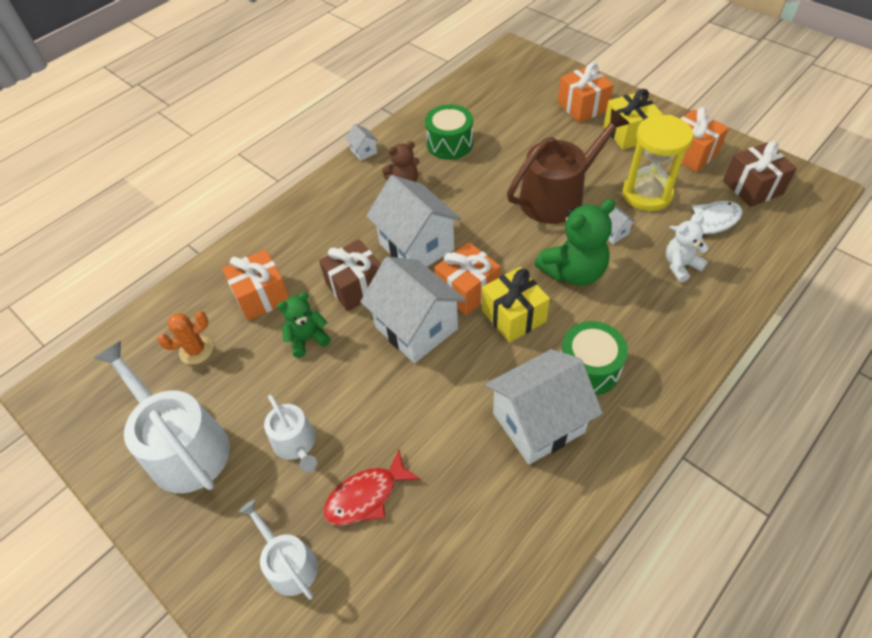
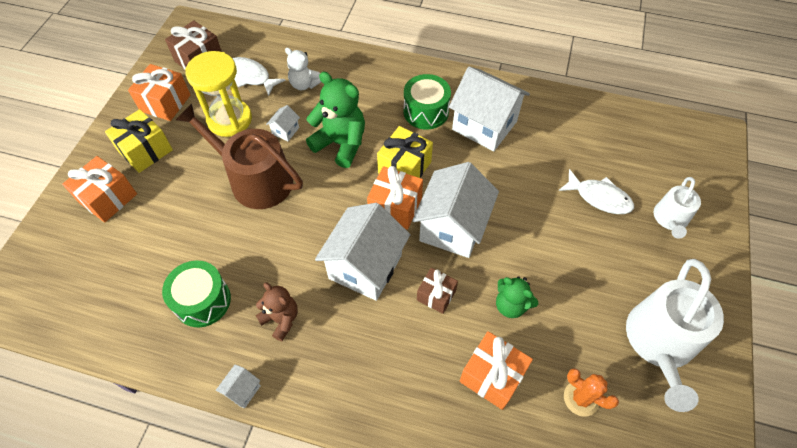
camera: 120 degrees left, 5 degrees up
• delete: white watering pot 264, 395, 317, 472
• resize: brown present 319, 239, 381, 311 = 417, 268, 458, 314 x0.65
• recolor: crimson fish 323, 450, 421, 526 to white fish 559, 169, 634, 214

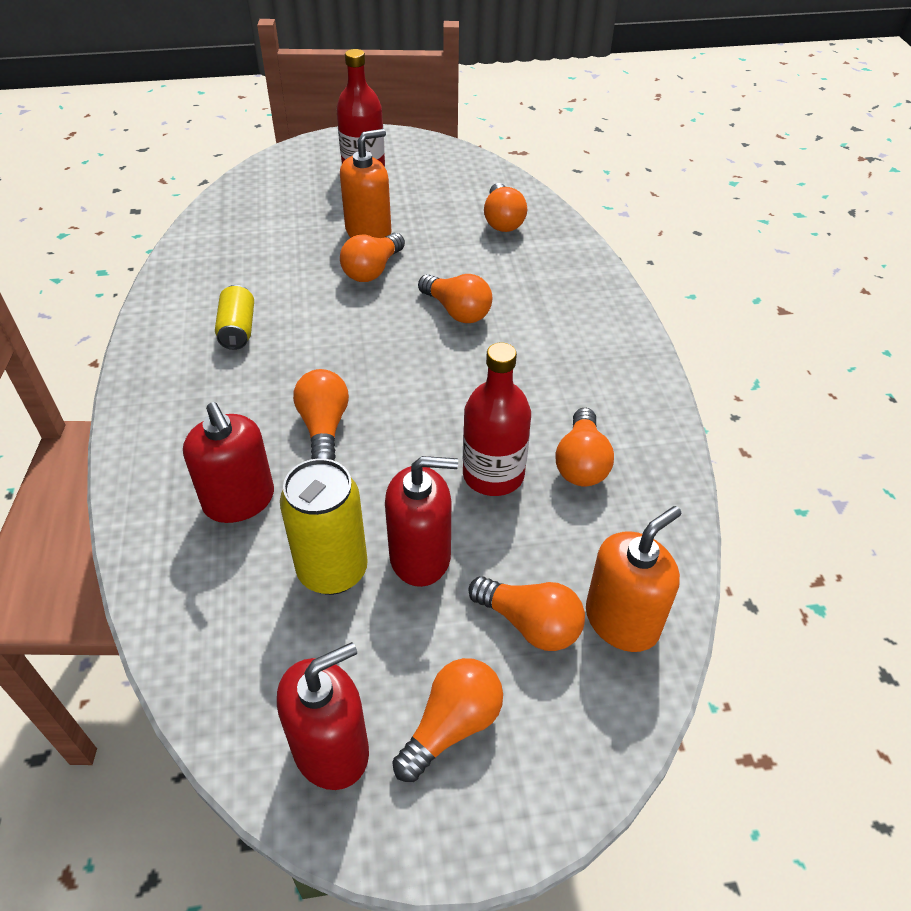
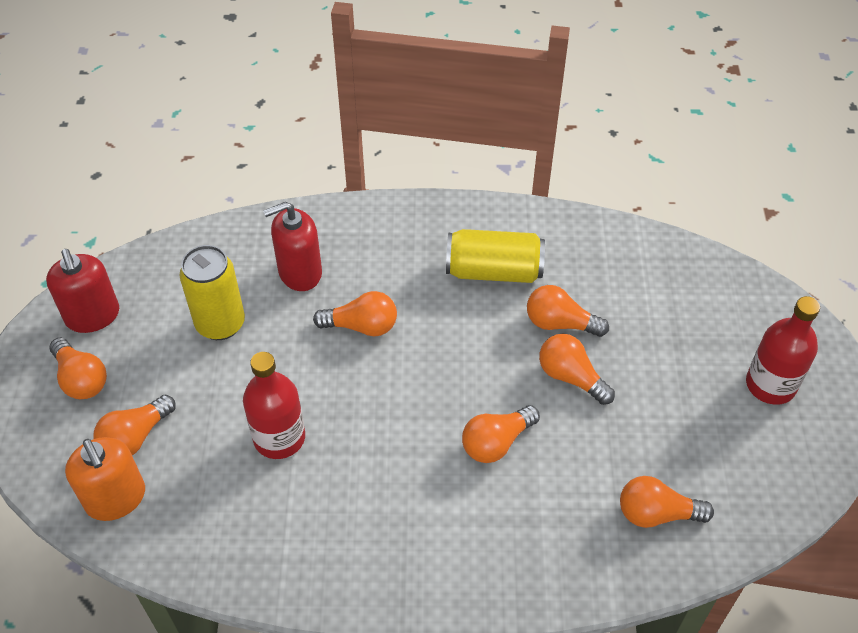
camera: 100 degrees right, 5 degrees up
• resize: yellow can 215, 285, 254, 350 = 446, 229, 545, 283 x1.62
• delete: orange soap dispenser 340, 129, 391, 238
• delete: crimson soap dispenser 385, 456, 458, 587
• move: orange bulb 556, 408, 614, 486 to 527, 285, 609, 337

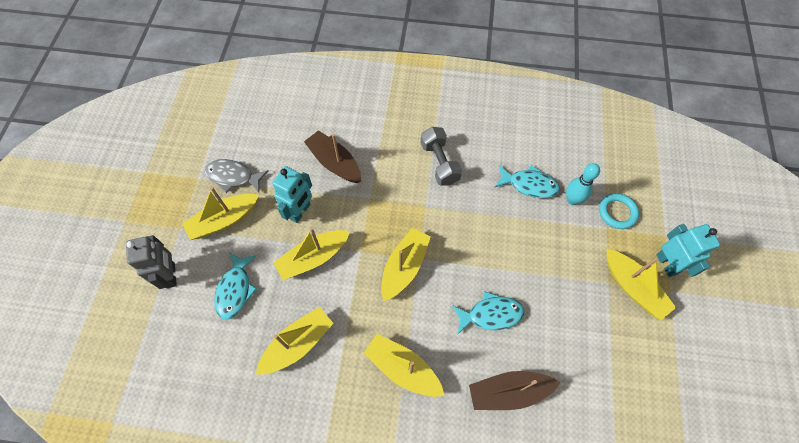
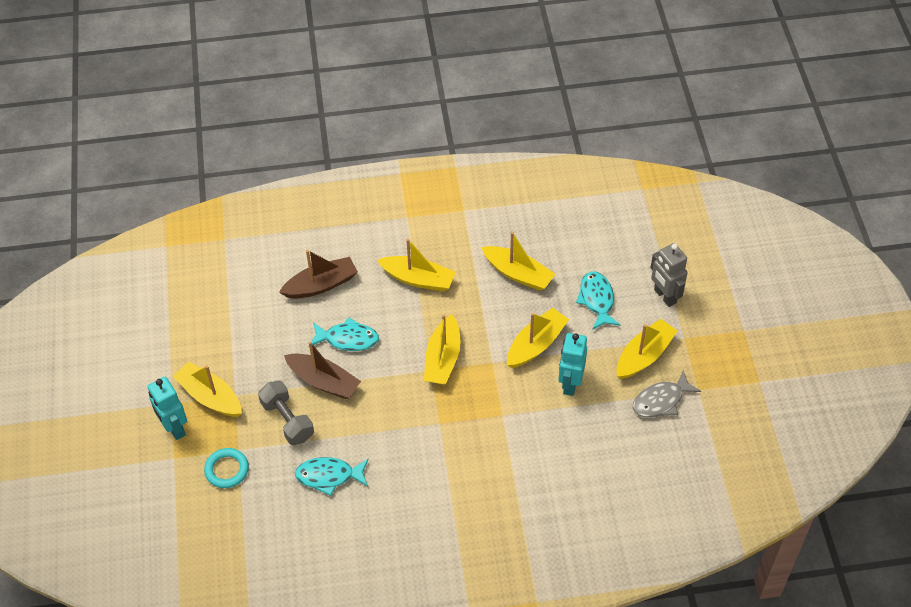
camera: 165 degrees right, 10 degrees down
• rotate: gray fish 204, 159, 269, 193 = 633, 370, 701, 417 150 degrees clockwise
• rotate: yellow boat 256, 307, 334, 374 = 481, 232, 555, 291 90 degrees counterclockwise
• move: brown boat 304, 130, 361, 183 to 284, 341, 361, 399
• move: gray dumbbell 421, 127, 462, 186 to 258, 380, 314, 445
• rotate: aqua fish 452, 291, 524, 334 = 311, 317, 379, 351 150 degrees counterclockwise
• delete: aqua bowling pin 566, 163, 600, 205

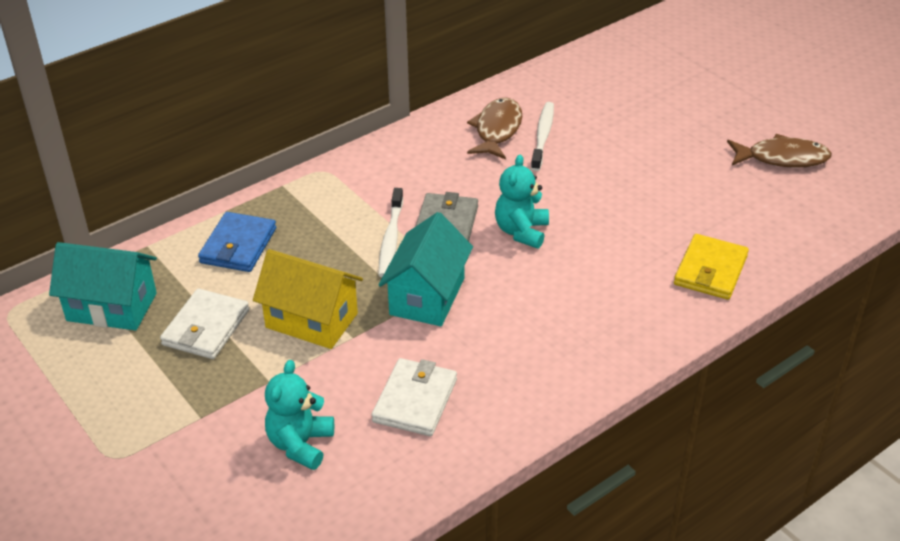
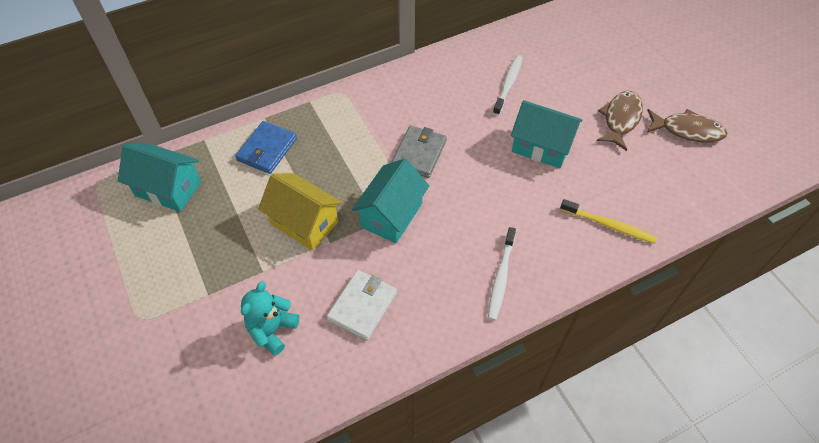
camera: 10 degrees right, 15 degrees up
• delete: white billfold 160, 288, 249, 359
• move: white dental brush 379, 188, 403, 277 to 488, 227, 516, 321
• move: brown fish 467, 98, 522, 160 to 597, 91, 643, 151
• delete: aqua teddy 495, 155, 549, 249
• replace: yellow billfold 674, 234, 749, 300 to yellow dental brush 560, 199, 657, 244
• insert: aqua toy house 511, 100, 582, 168

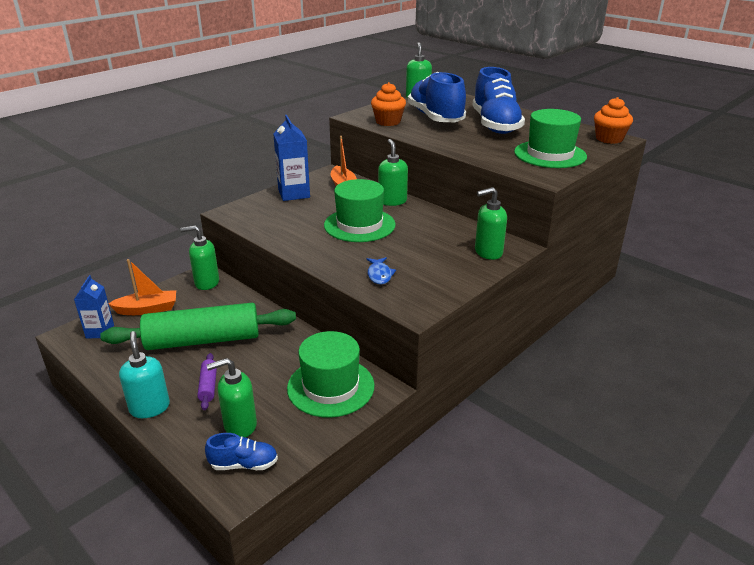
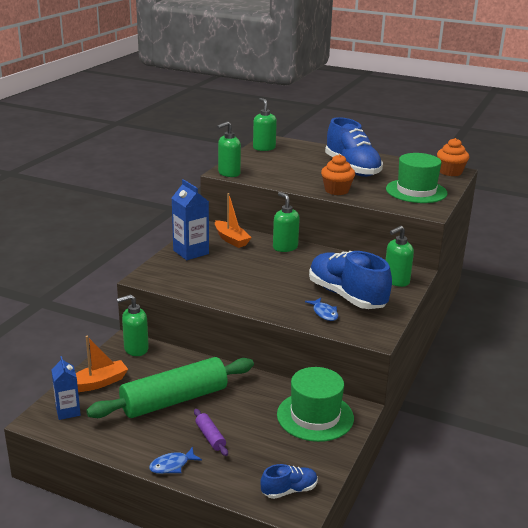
camera: 20 degrees left, 5 degrees down
• replace: aqua soap dispenser 119, 331, 170, 418 to royal blue fish 149, 447, 202, 474
• move: leaf-green soap dispenser 207, 358, 257, 437 to 217, 121, 241, 177
• delete: leaf-green top hat 324, 179, 396, 242
• move: orange muffin 371, 82, 406, 126 to 321, 154, 355, 195
• move: royal blue sneaker 408, 72, 466, 122 to 309, 251, 392, 309

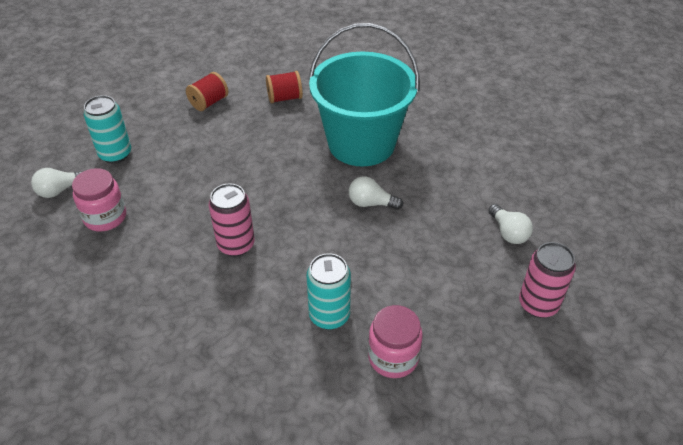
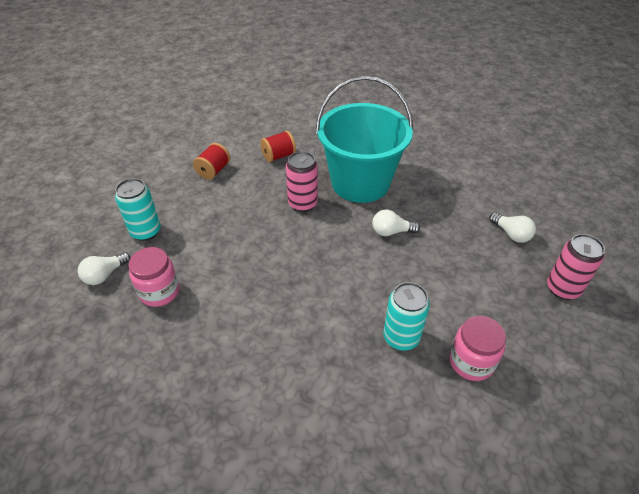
camera: 15 degrees left, 0 degrees up
• move: pink can 209, 183, 255, 257 to 286, 151, 318, 212

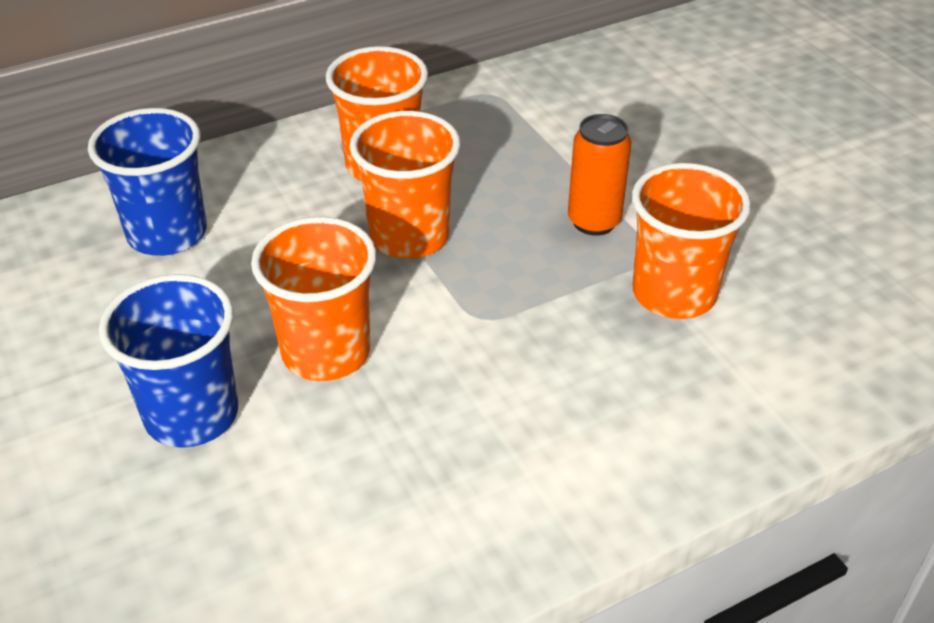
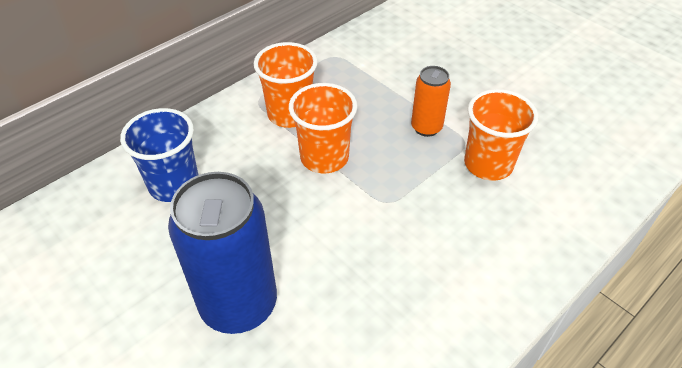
camera: 15 degrees left, 5 degrees up
• replace: royal blue beaker 99, 274, 238, 448 to royal blue can 168, 172, 277, 334
• delete: orange beaker 251, 217, 377, 381

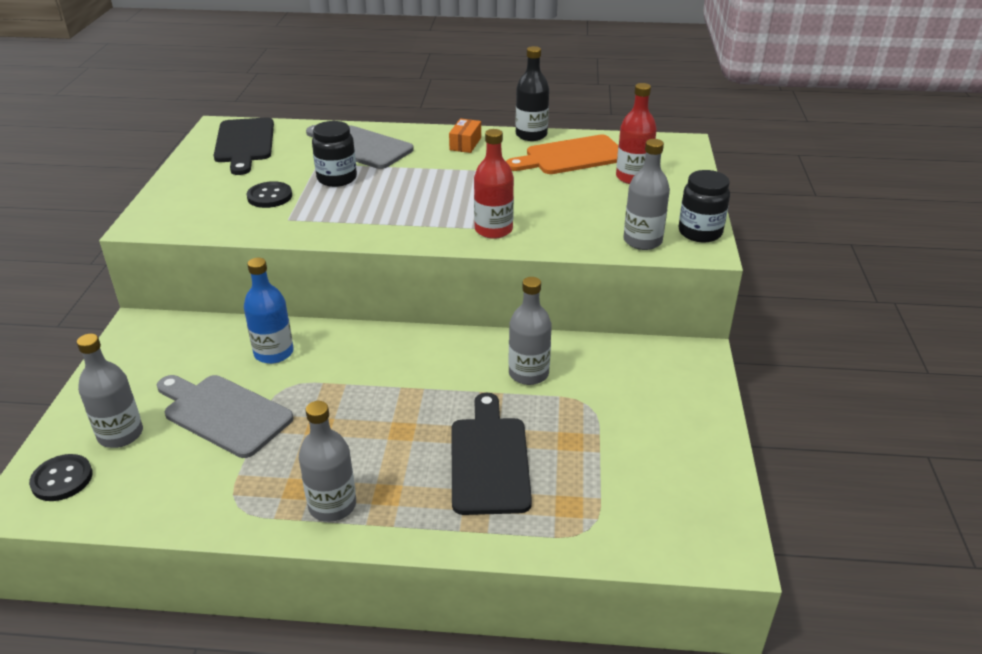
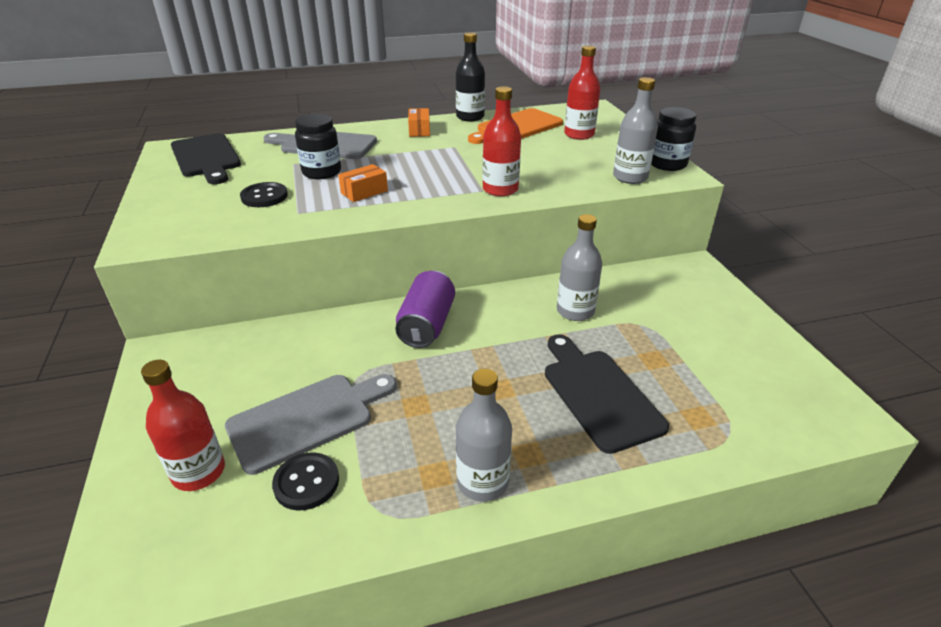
camera: 20 degrees left, 0 degrees up
• move: ebony sewing button 29, 454, 93, 501 to 272, 452, 339, 511
• recolor: gray flask 77, 334, 143, 448 to crimson flask 141, 360, 225, 491
• rotate: gray chopping board 157, 375, 294, 458 = 225, 374, 397, 475 135 degrees clockwise
• delete: royal blue flask 244, 258, 293, 364
• insert: orange box 338, 164, 388, 202
• insert: purple can 395, 270, 455, 348

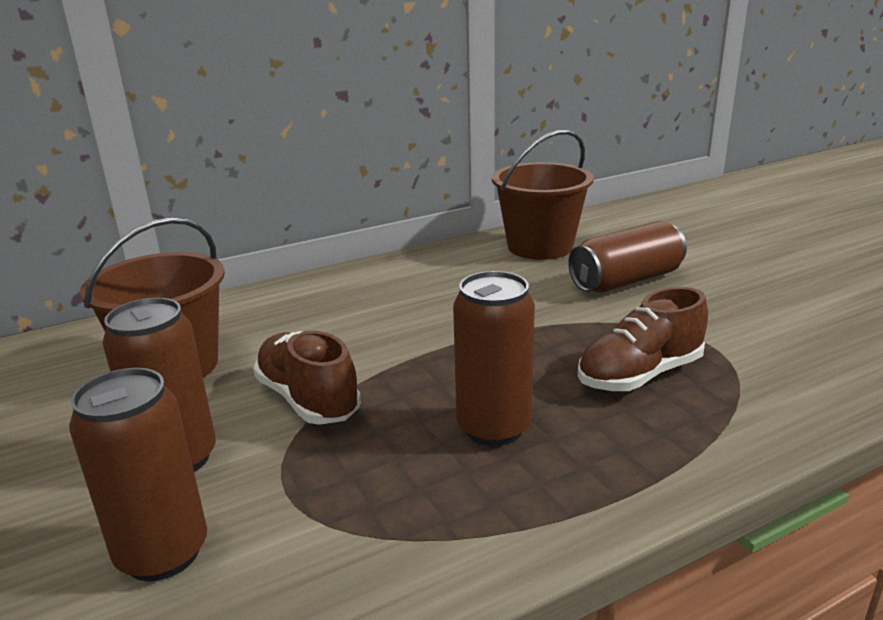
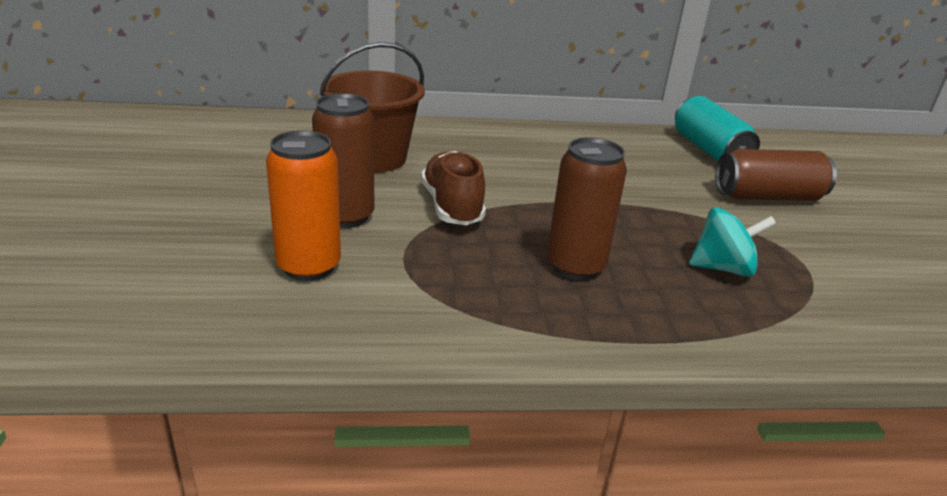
camera: 20 degrees right, 5 degrees up
• recolor: brown can 69, 368, 207, 581 to orange can 266, 130, 341, 281
• replace: brown pail 492, 130, 594, 260 to aqua can 675, 96, 760, 161
• replace: brown sneaker 578, 287, 708, 391 to aqua spinning top 689, 207, 776, 277

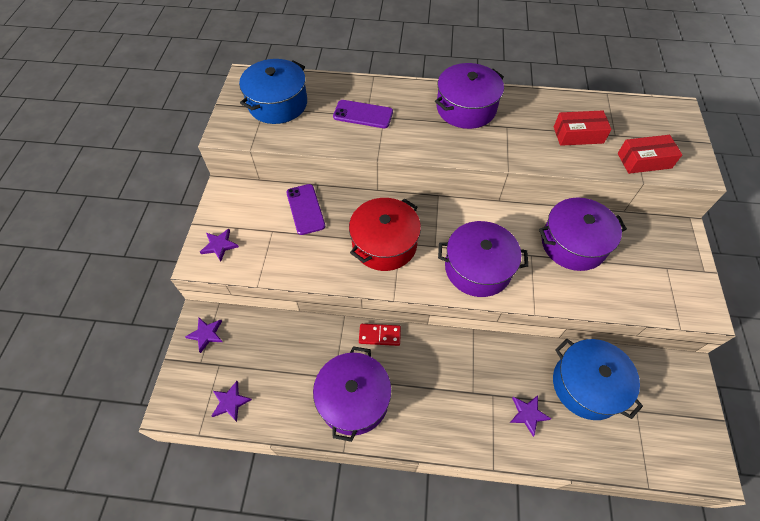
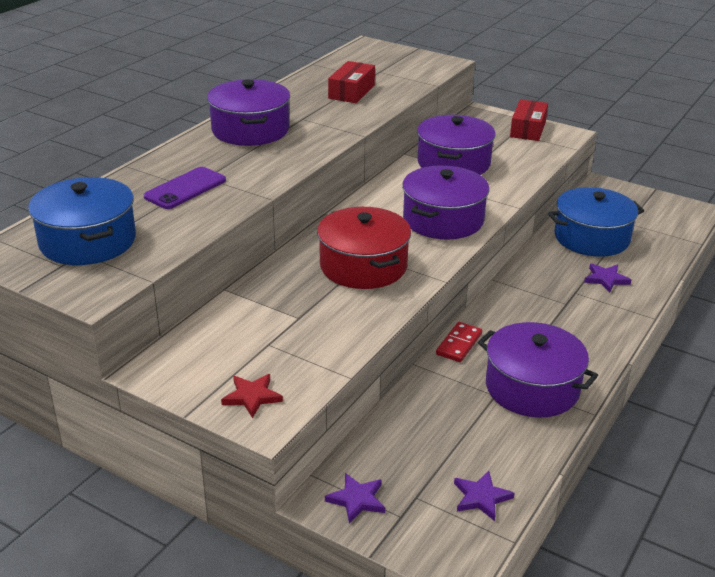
camera: 65 degrees left, 25 degrees down
• recolor: purple star shape 200, 229, 239, 261 to crimson star shape 221, 374, 283, 418
• delete: purple phone 286, 184, 325, 235
• move: crimson box 618, 135, 682, 174 to 510, 99, 548, 141

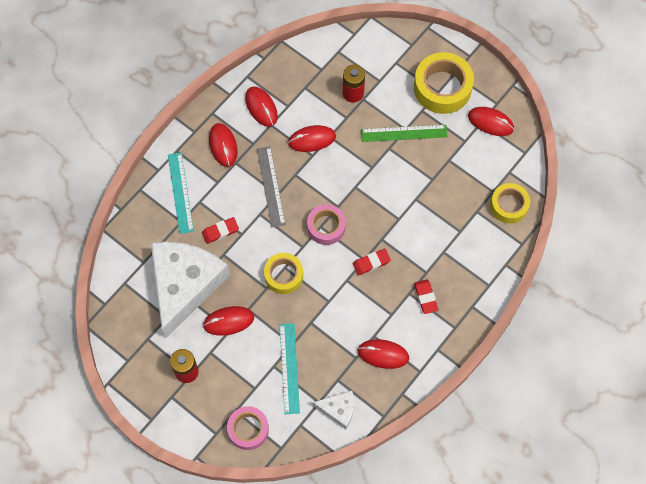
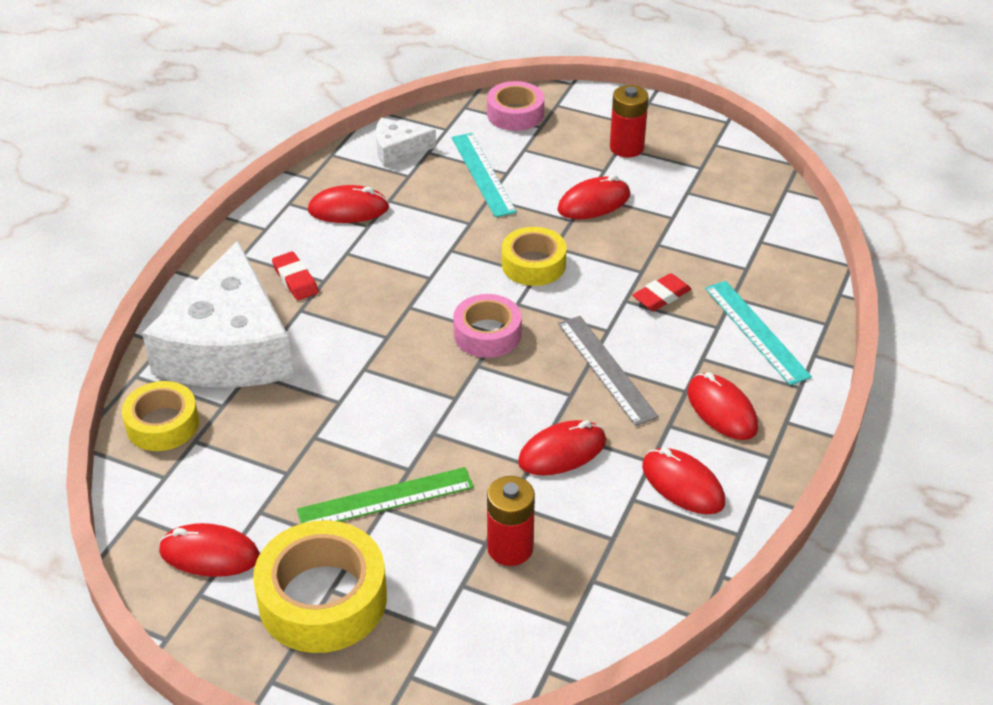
camera: 165 degrees right, 25 degrees down
• move: white cheese 151, 242, 230, 338 to 142, 241, 294, 388
• delete: crimson gum eraser 353, 249, 391, 276

